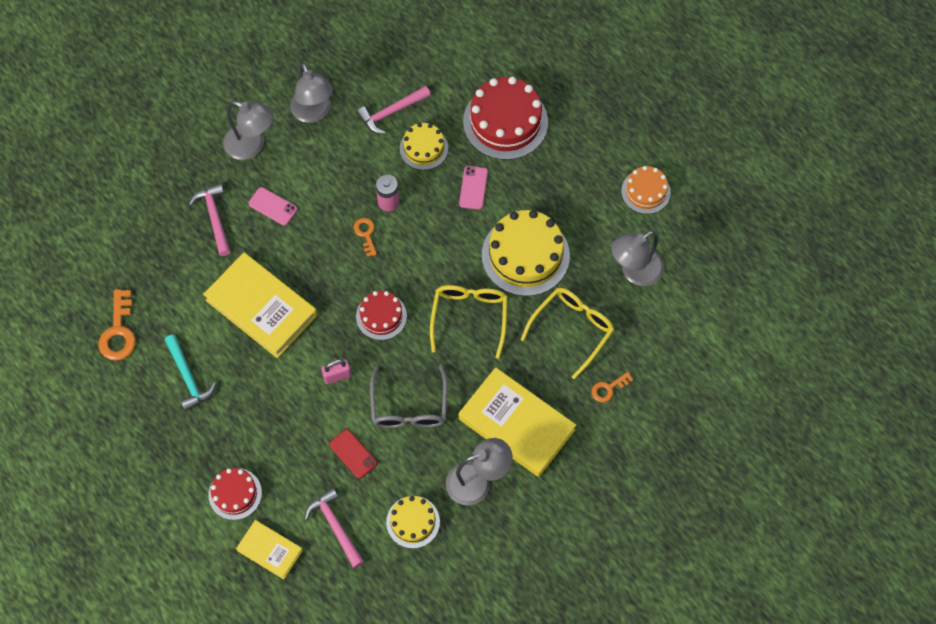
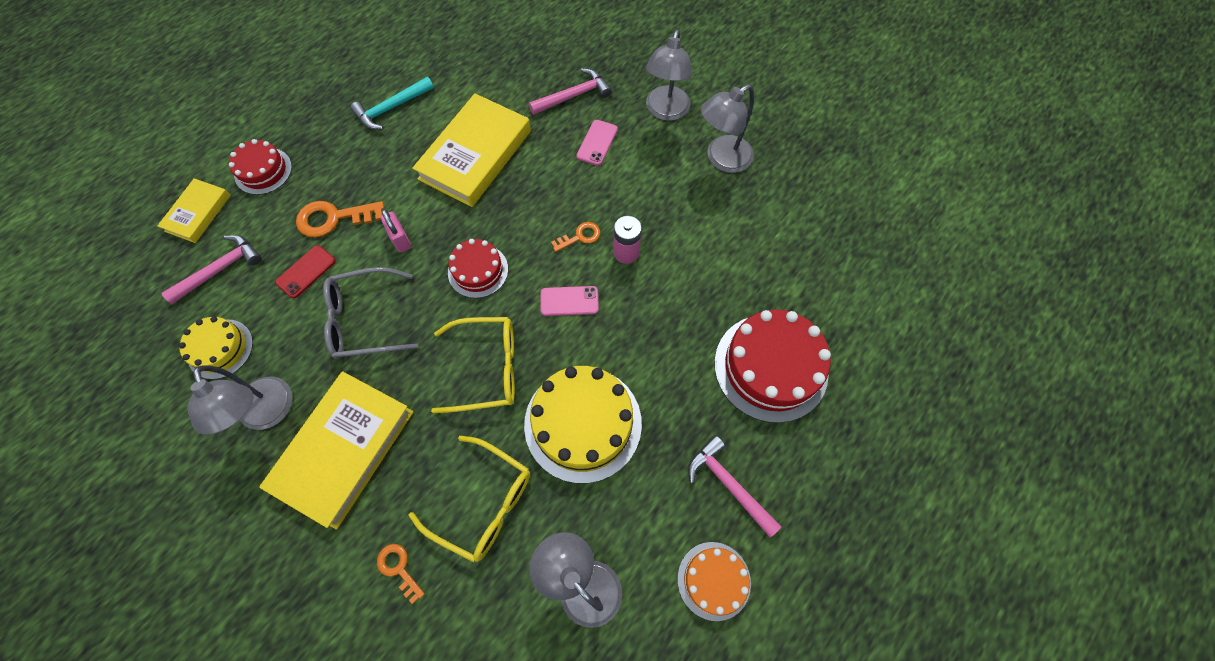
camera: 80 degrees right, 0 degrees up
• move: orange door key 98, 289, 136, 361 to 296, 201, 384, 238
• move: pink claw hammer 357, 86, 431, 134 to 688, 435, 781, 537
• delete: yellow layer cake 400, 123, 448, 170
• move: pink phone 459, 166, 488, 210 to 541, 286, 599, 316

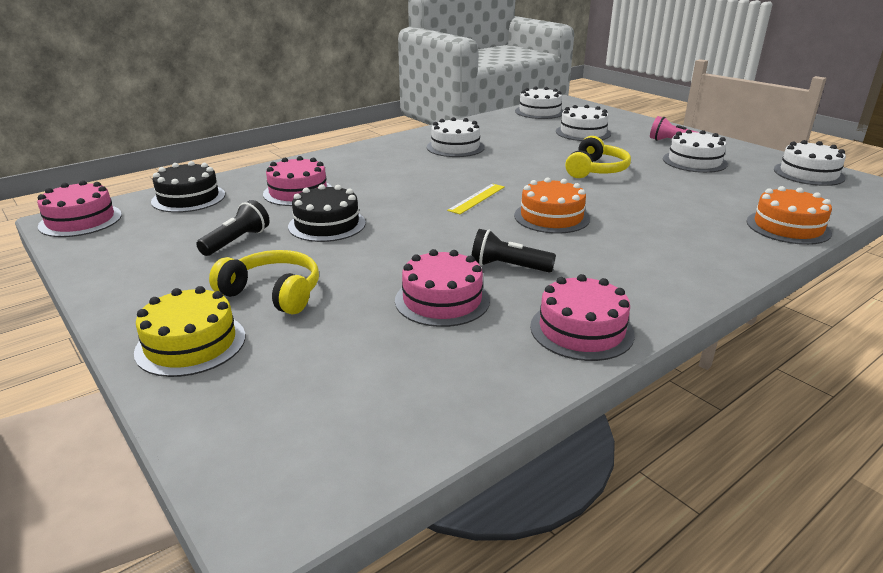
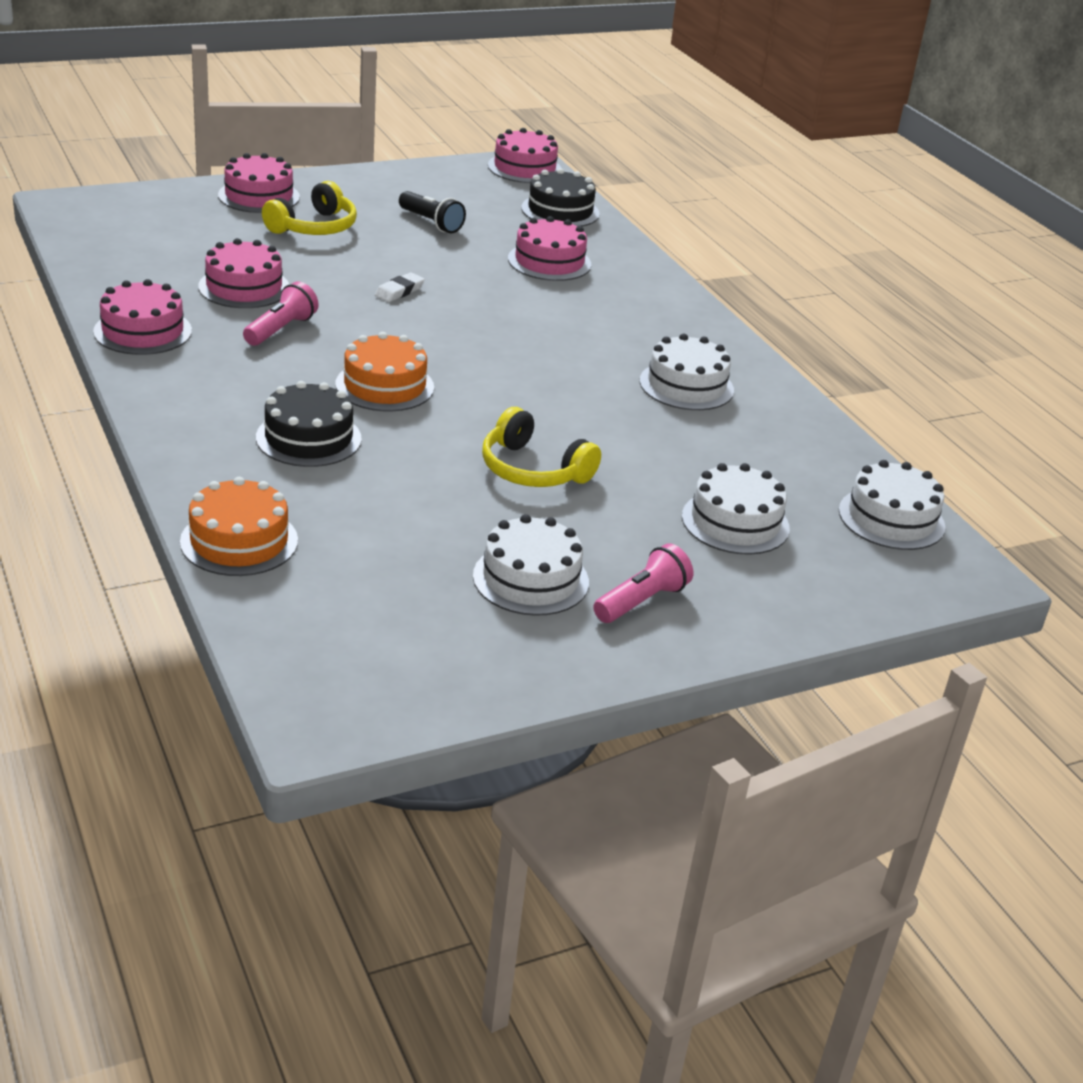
camera: 100 degrees right, 5 degrees up
• recolor: yellow layer cake 134, 286, 245, 377 to pink layer cake 218, 153, 300, 213
• move: ebony layer cake 288, 184, 366, 242 to 256, 381, 362, 467
• delete: yellow measuring stick 447, 184, 505, 214
• recolor: ebony pocket torch 471, 229, 556, 273 to pink pocket torch 243, 282, 319, 346
• delete: white layer cake 774, 140, 846, 186
• insert: white gum eraser 375, 272, 425, 302

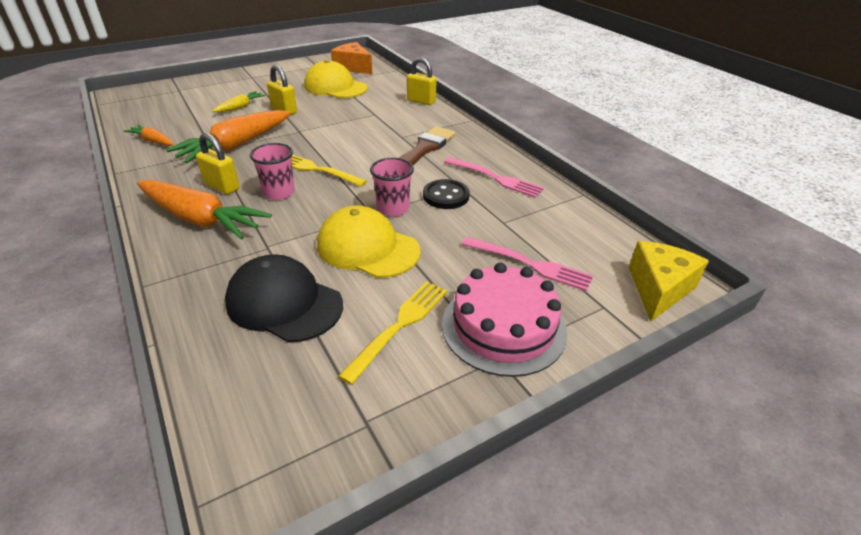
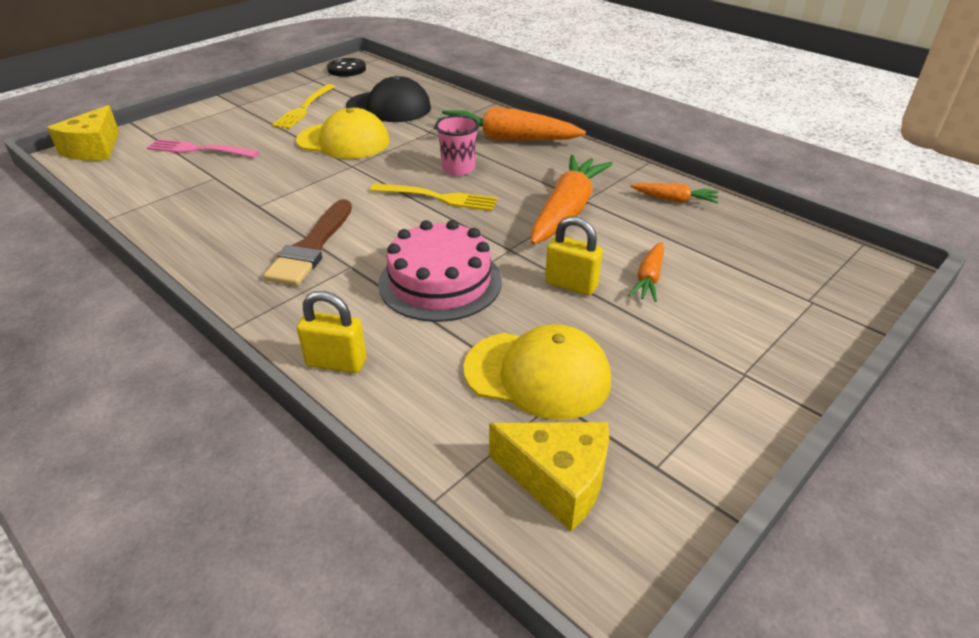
camera: 165 degrees right, 0 degrees up
• delete: yellow lock 196, 133, 239, 194
• recolor: yellow toy carrot 212, 91, 266, 113 to orange toy carrot 628, 242, 664, 302
• recolor: orange cheese 331, 42, 372, 74 to yellow cheese 489, 422, 609, 532
• delete: pink beaker 370, 158, 414, 217
• move: ebony sewing button 423, 179, 470, 209 to 327, 58, 366, 77
• move: pink layer cake 442, 263, 567, 377 to 378, 220, 502, 322
• delete: pink dinner fork 444, 157, 544, 198

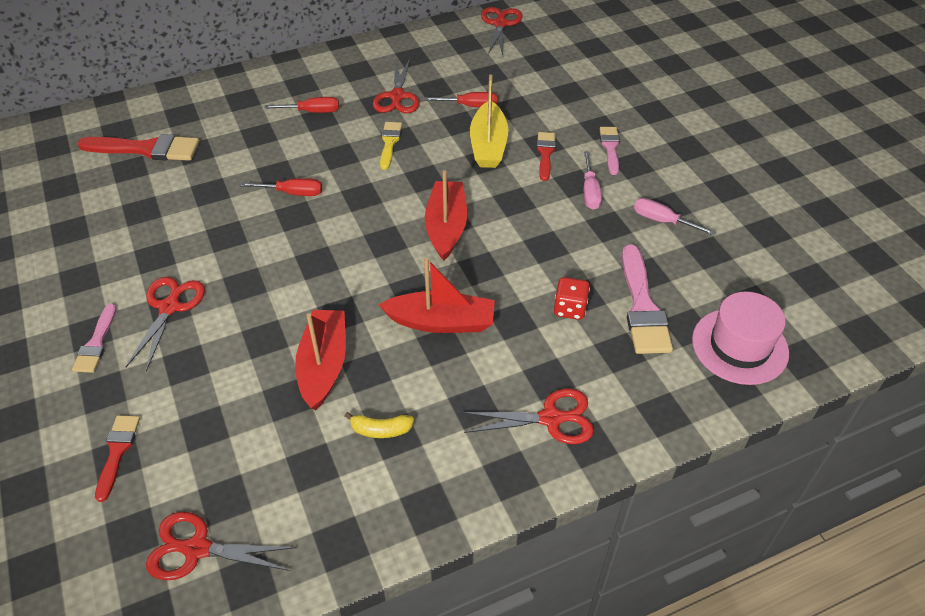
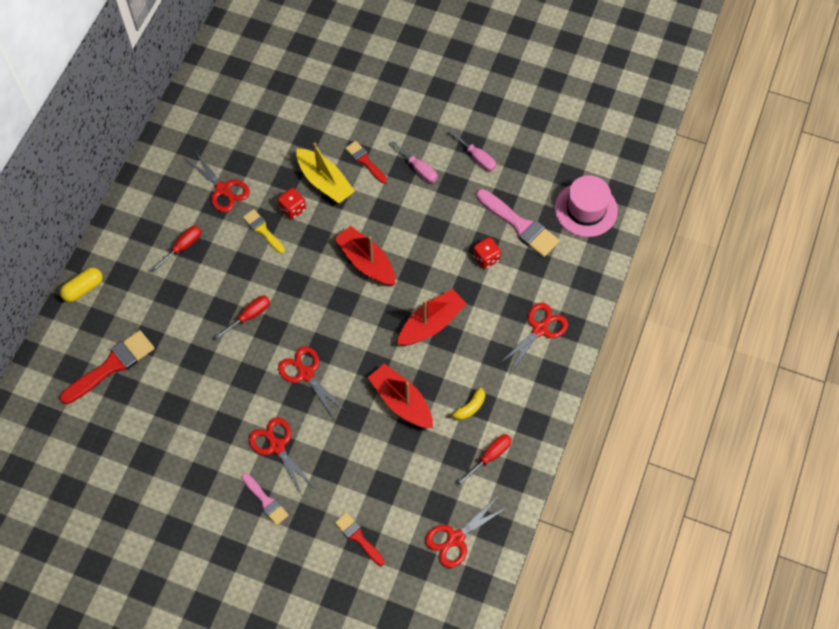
camera: 45 degrees left, 15 degrees up
• move: crimson flat screwdriver 424, 92, 497, 107 to 458, 434, 512, 485
• move: crimson scissors 481, 7, 523, 55 to 278, 346, 345, 420
• delete: pink brush 600, 127, 620, 175
• rotate: pink flat screwdriver 634, 198, 716, 235 = 449, 130, 496, 171 120 degrees counterclockwise
• insert: yellow capsule 60, 267, 103, 302
• insert: crimson die 278, 188, 306, 219

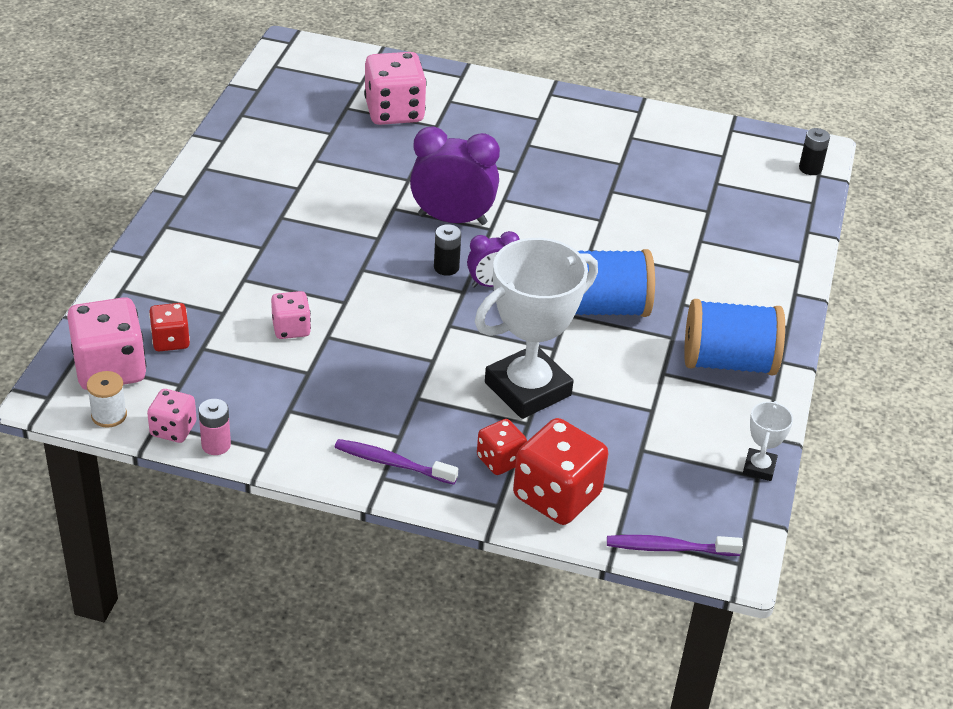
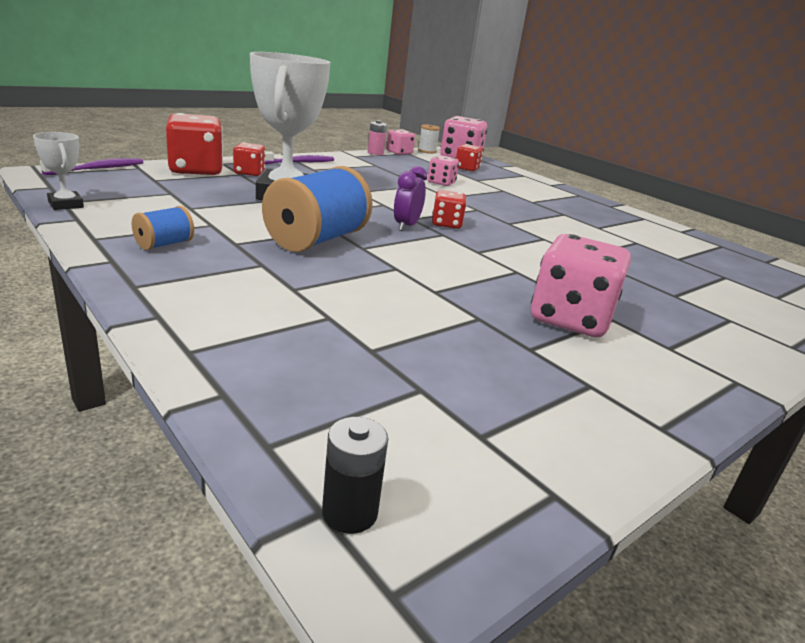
camera: 125 degrees right, 15 degrees down
• move: pink die 364, 52, 427, 125 to 531, 234, 631, 337
• delete: purple bedside clock 410, 126, 500, 225
• replace: ebony AA battery 434, 224, 461, 276 to crimson die 432, 190, 466, 229
• resize: royal blue reel of thread 684, 299, 785, 375 = 132, 206, 194, 250 x0.48

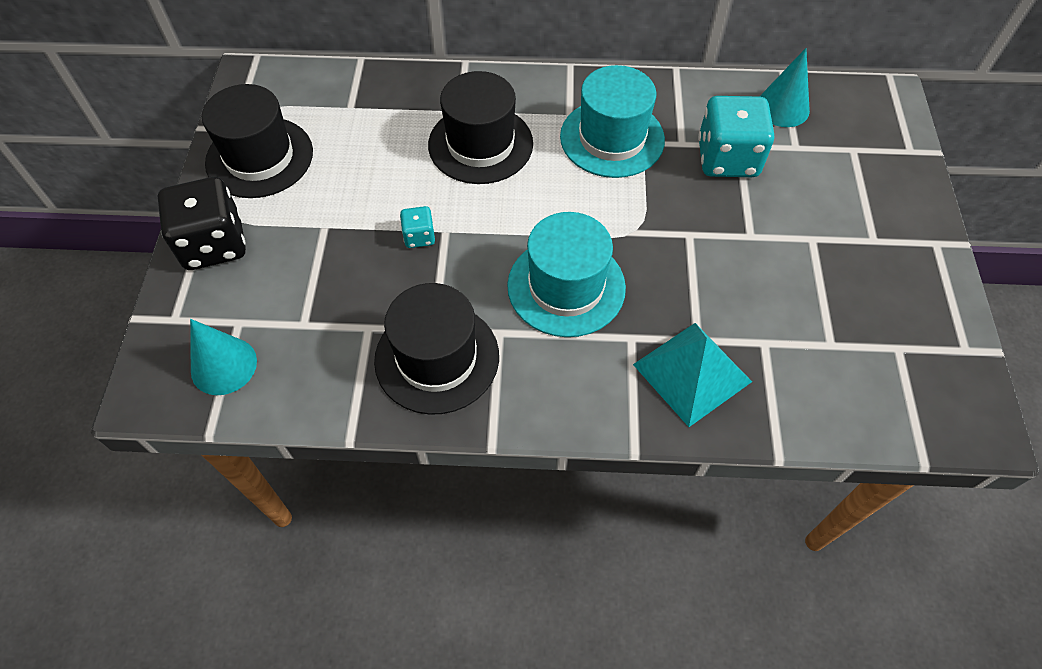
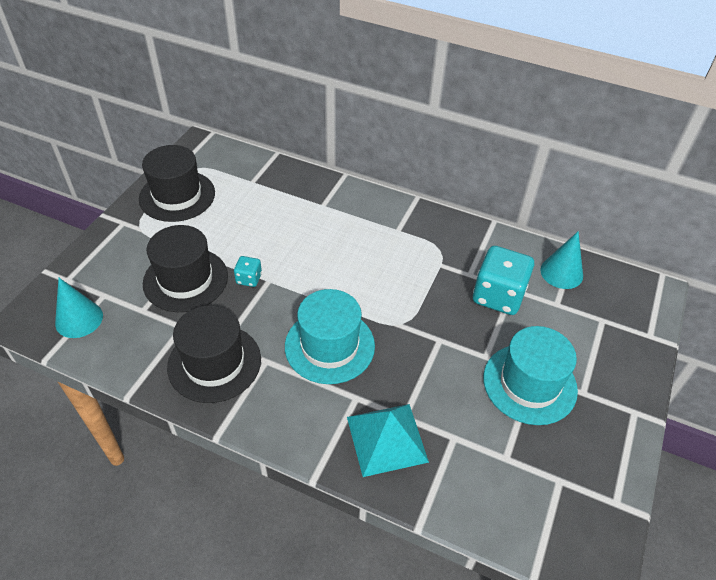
camera: 20 degrees right, 10 degrees down
• delete: ebony die 158, 177, 246, 270
• move: ebony top hat 428, 71, 533, 184 to 143, 225, 228, 312
• move: aqua top hat 560, 65, 665, 178 to 483, 326, 578, 425

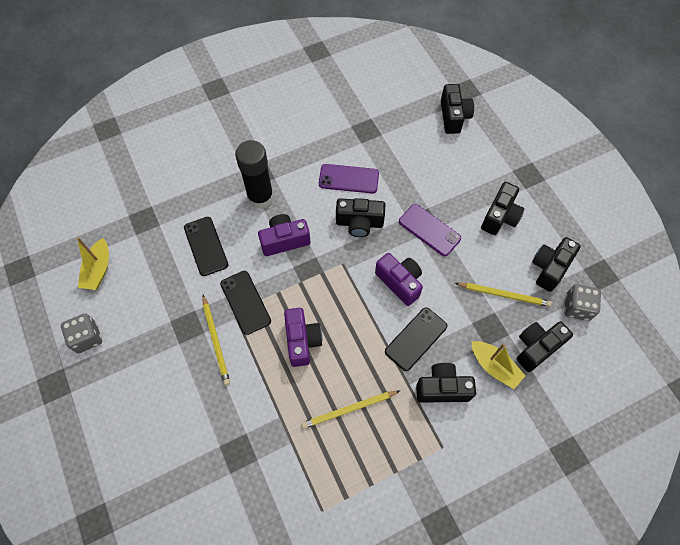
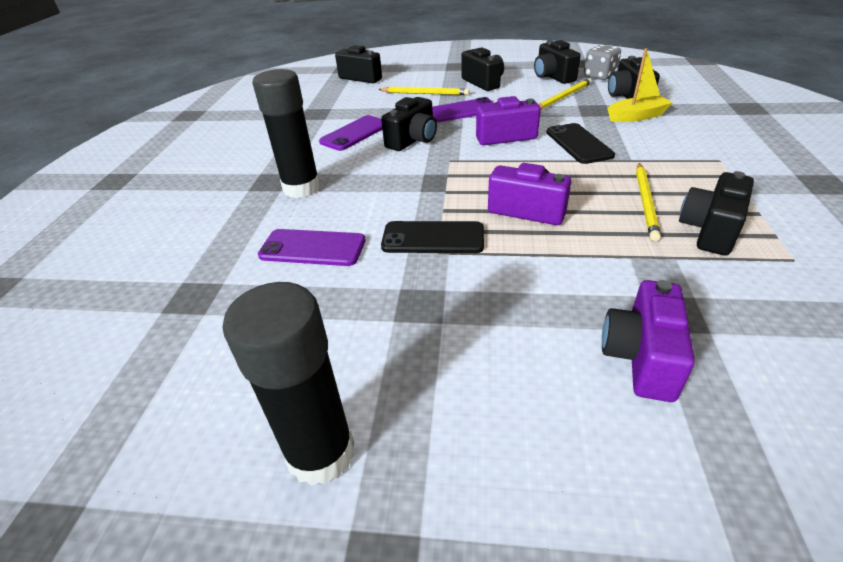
camera: 55 degrees left, 25 degrees down
• replace: gray die 61, 314, 102, 353 to ebony glue stick 223, 282, 354, 486
• delete: yellow boat 77, 237, 109, 290
• recolor: ebony phone 184, 217, 228, 276 to purple phone 258, 229, 365, 266
• move: yellow wooden pencil 203, 295, 230, 385 to 378, 87, 470, 95
• move: purple compact camera 258, 214, 310, 256 to 602, 280, 695, 402
• move: ebony compact camera 416, 363, 476, 403 to 679, 171, 754, 256

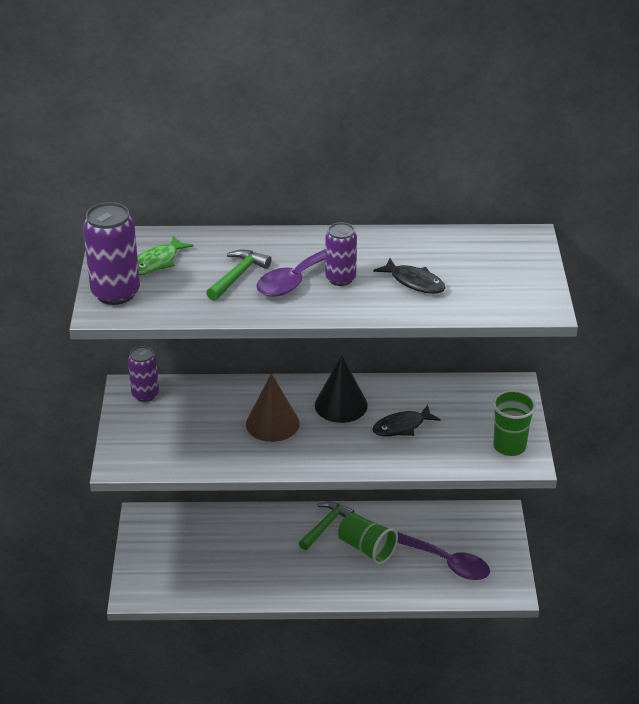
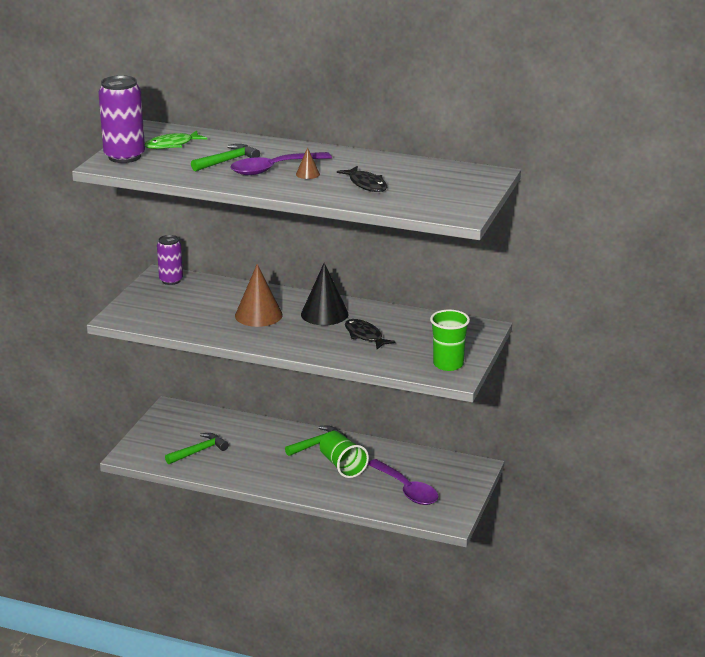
camera: 20 degrees right, 10 degrees down
• replace: purple can 325, 222, 357, 286 to brown cone 296, 147, 320, 179
• rotate: ebony fish 372, 405, 441, 436 = 345, 319, 396, 349 60 degrees clockwise
• insert: leaf-green claw hammer 165, 433, 229, 464

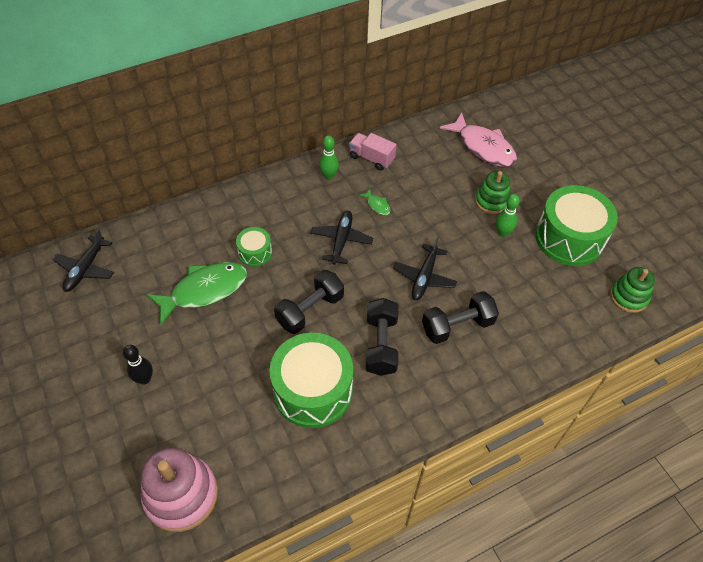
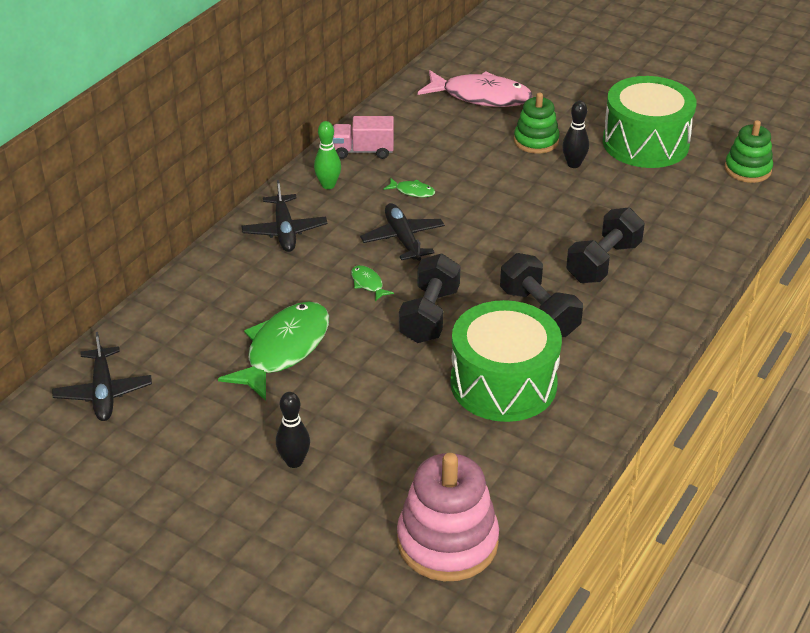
camera: 30 degrees left, 15 degrees down
• delete: leaf-green snare drum 236, 227, 272, 267
• move: ebony aeroplane 393, 237, 457, 300 to 242, 180, 328, 252
• recolor: leaf-green bowling pin 496, 194, 520, 237 to ebony bowling pin 562, 101, 589, 168
• insert: leaf-green fish 351, 265, 394, 302

